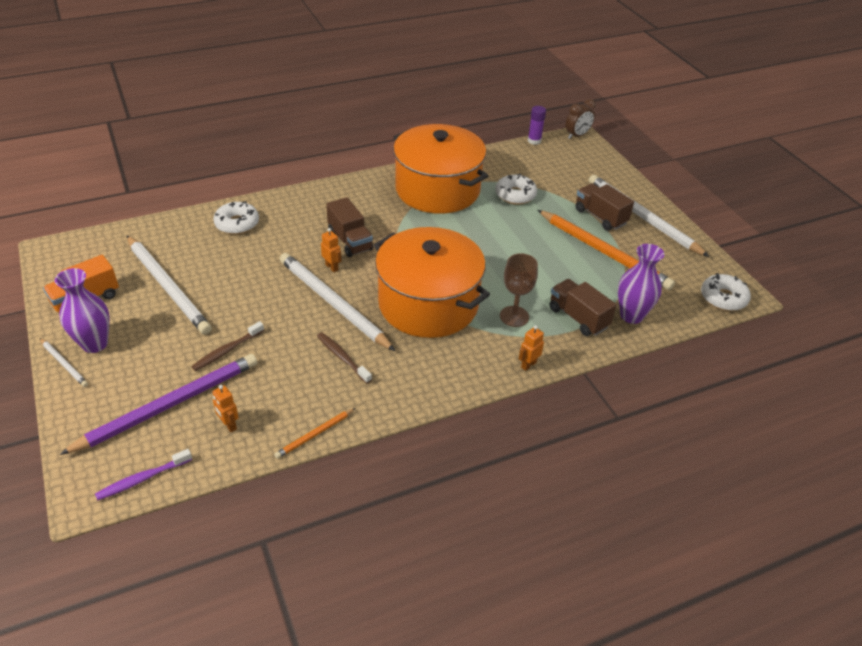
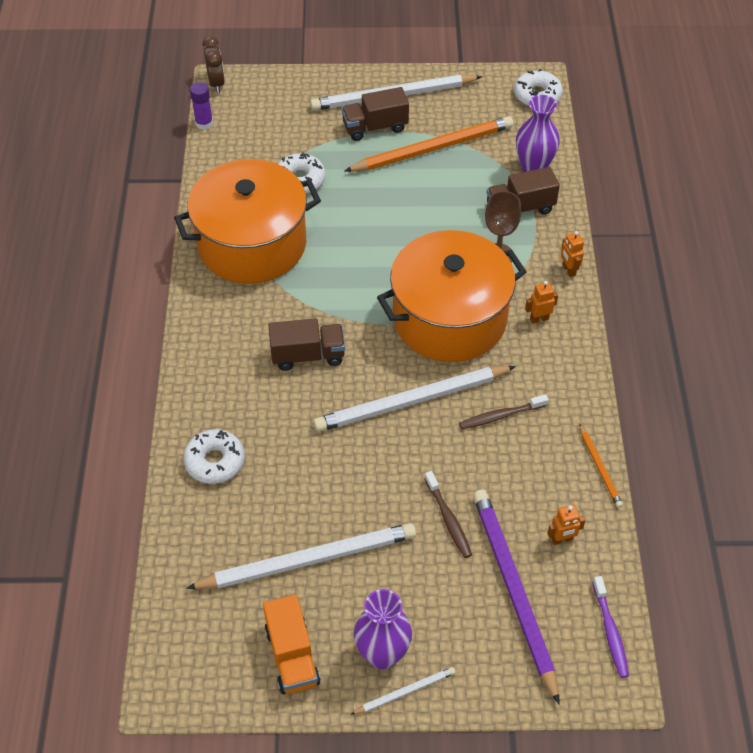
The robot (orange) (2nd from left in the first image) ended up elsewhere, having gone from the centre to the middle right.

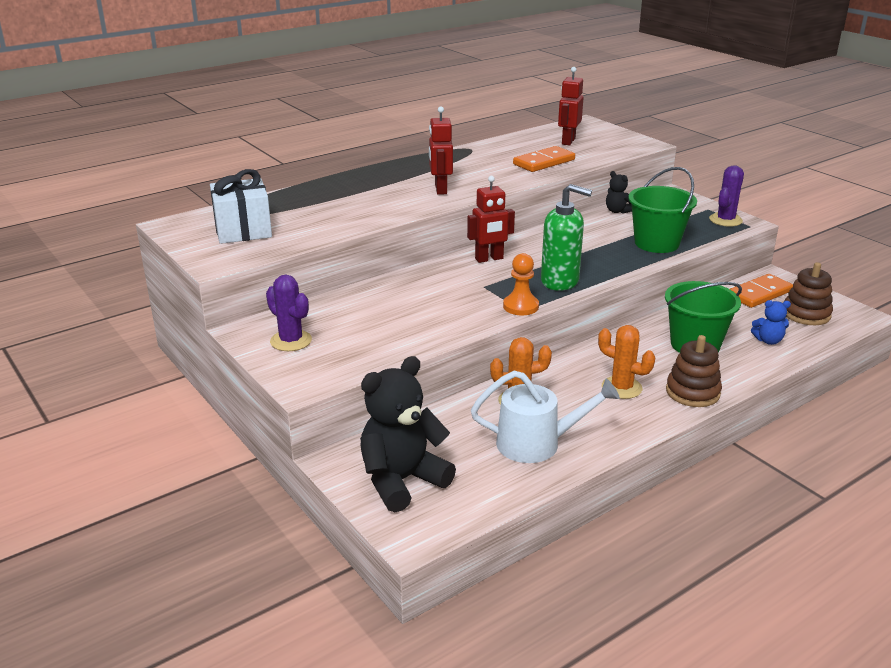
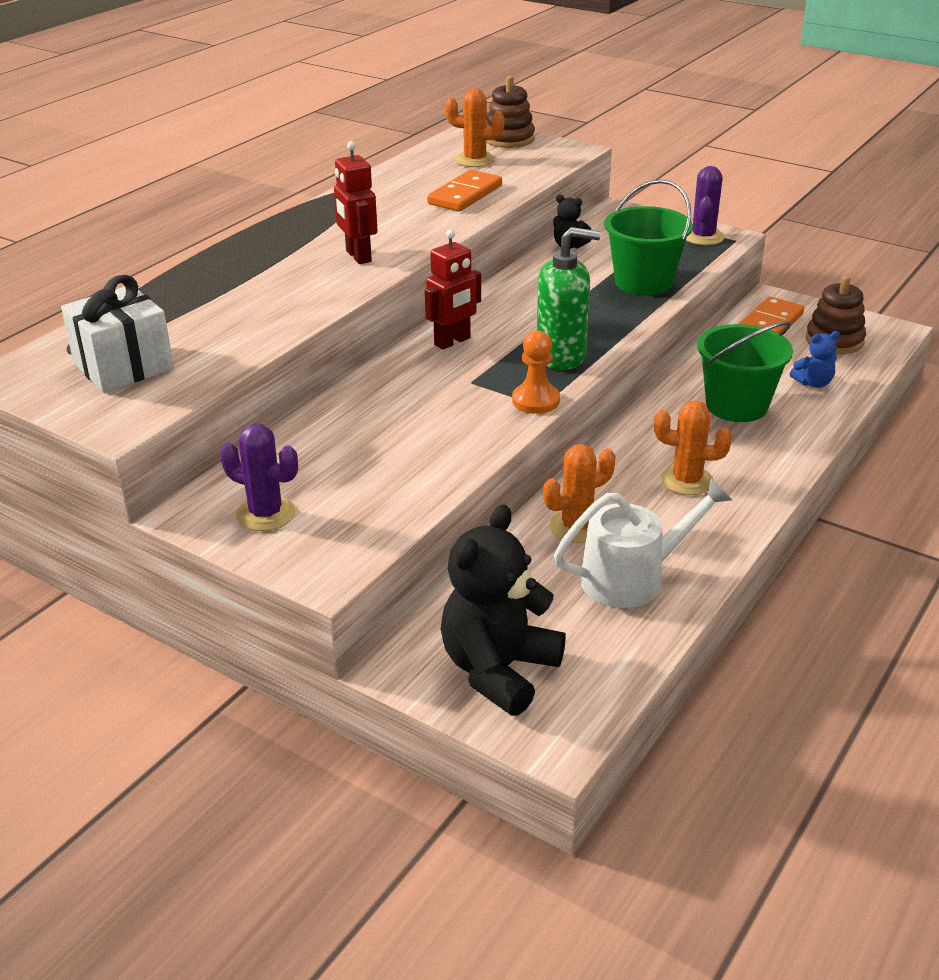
Where the robot (rouge) (3rd from left) stood at the top centre, the cactus (orange) (1st from left) came to stand at the top centre.
The jouet à empiler (marron) (1st from left) ended up elsewhere, having gone from the middle right to the top centre.

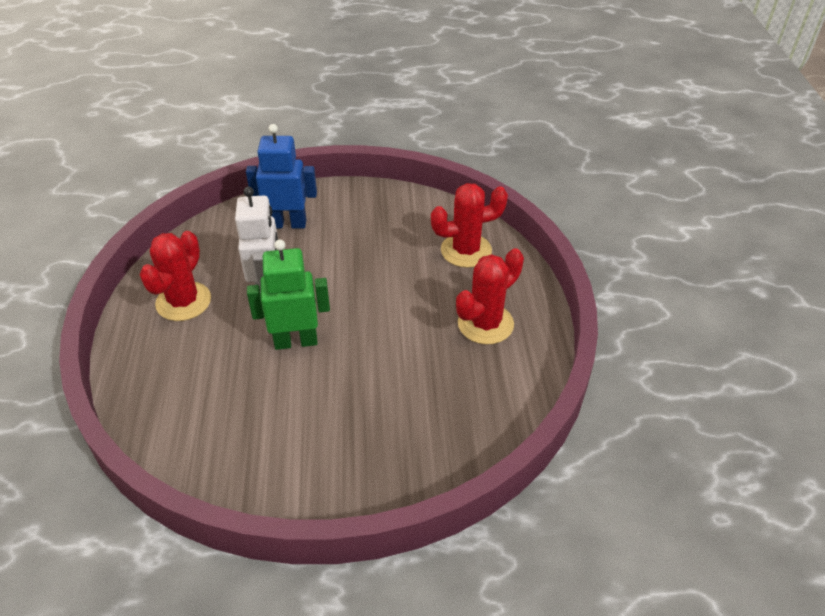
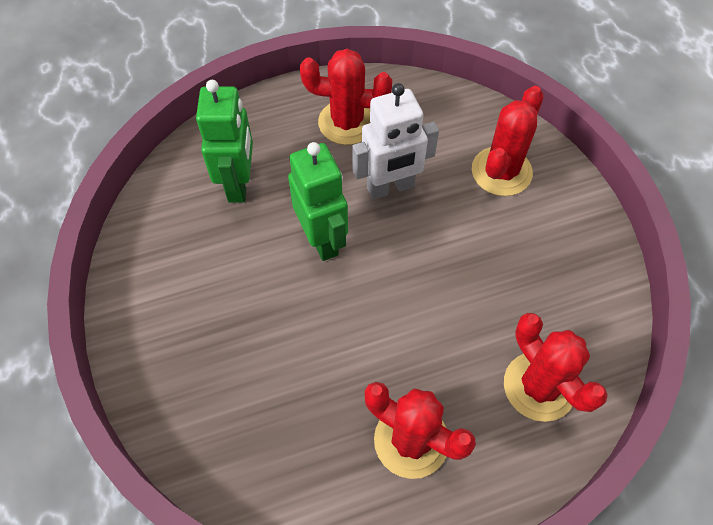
The second view gained the robot (vert) (1st from left) at the top left.
Where the robot (bleu) stood at the top centre, the cactus (rouge) (3rd from left) came to stand at the top right.

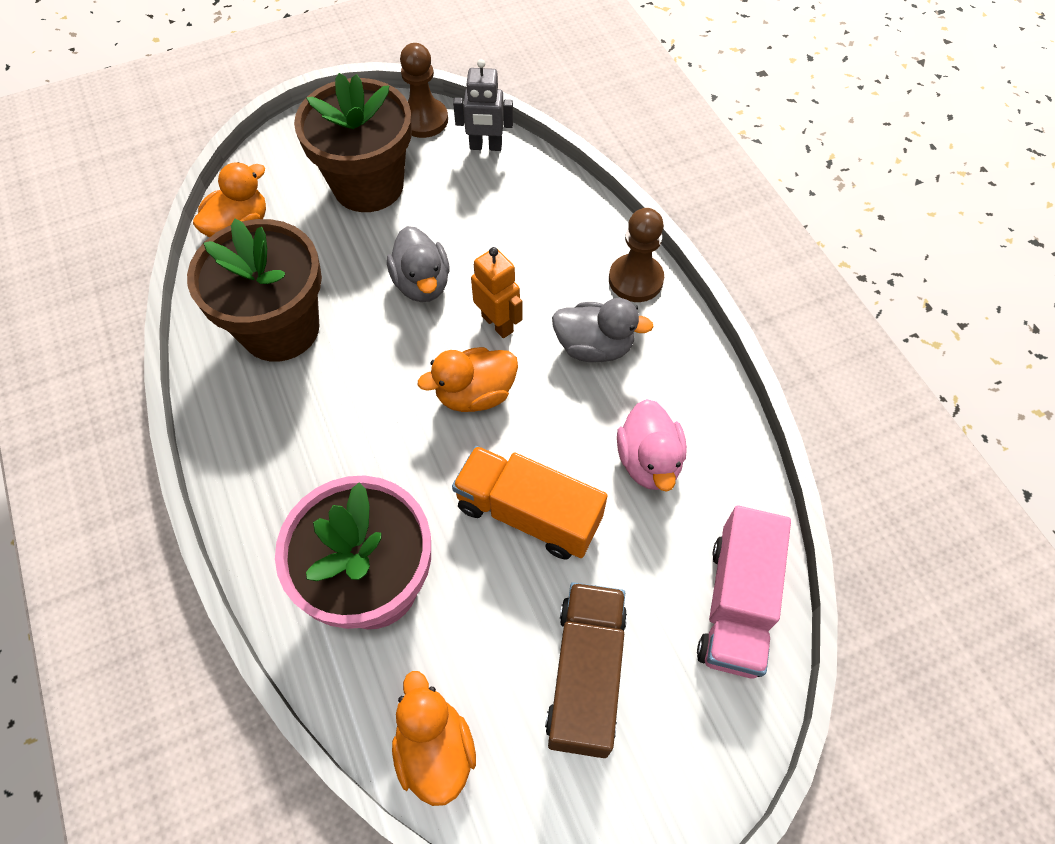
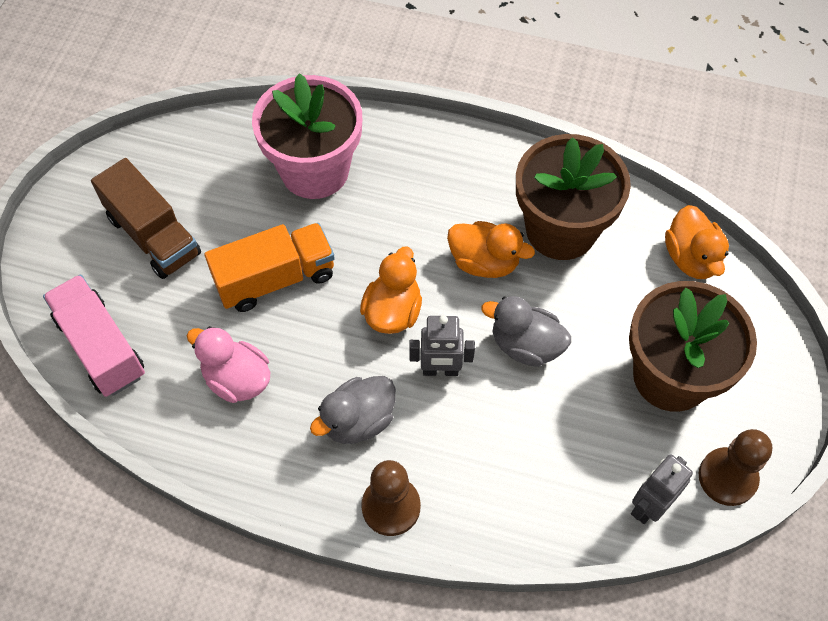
What was the robot (orange) at the centre turned into the robot (gris) (1st from left) at the centre.
The canard (orange) (2nd from left) ended up elsewhere, having gone from the bottom centre to the centre.

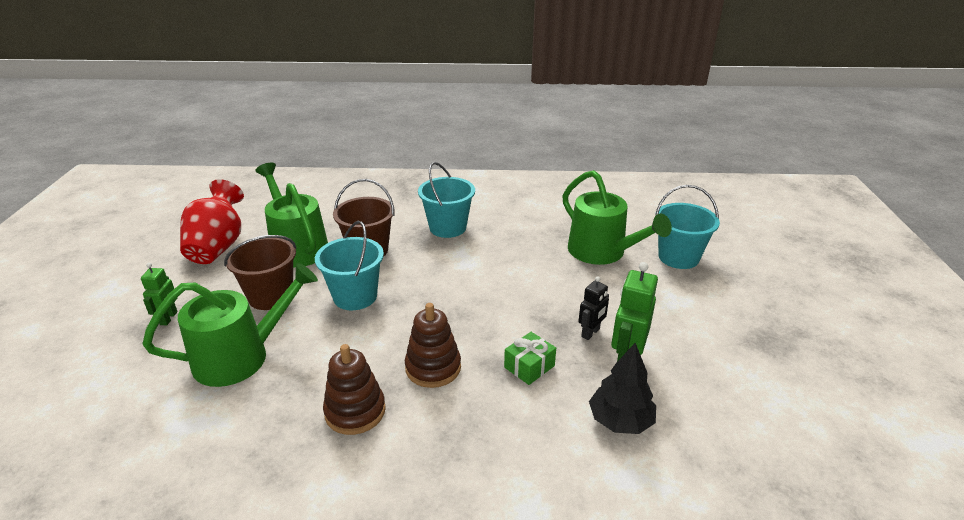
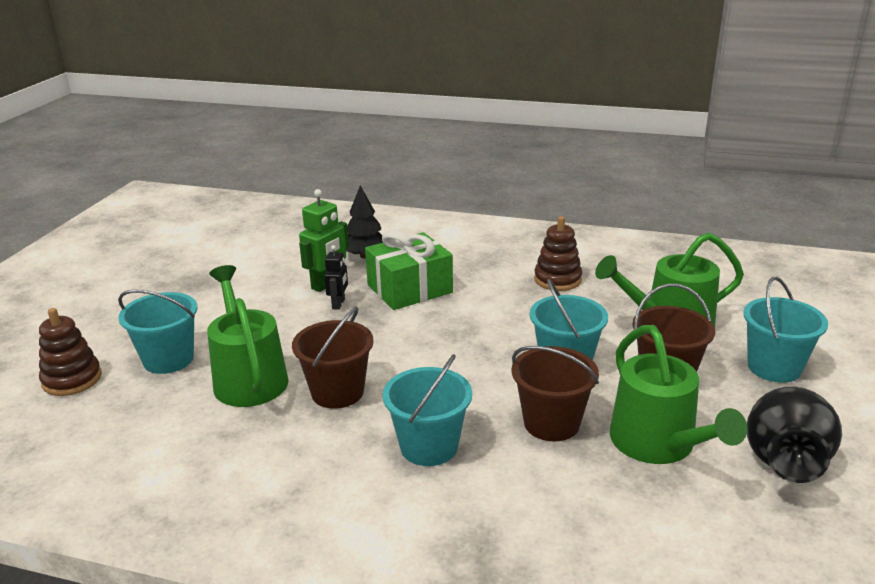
The jouet à empiler (marron) (2nd from left in the first image) ended up elsewhere, having gone from the centre to the middle left.
The second view gained the seau (marron) (1st from left) at the centre.
The robot (noir) at the centre ended up facing another way, 135 degrees clockwise from before.
The size of the cadeau (vert) at the bottom centre changed by a factor of 2.01.
Where the robot (vert) (1st from left) stood at the middle left, the seau (turquoise) (4th from left) came to stand at the middle right.
What was the vase (rouge) at the middle left turned into the vase (noir) at the bottom right.

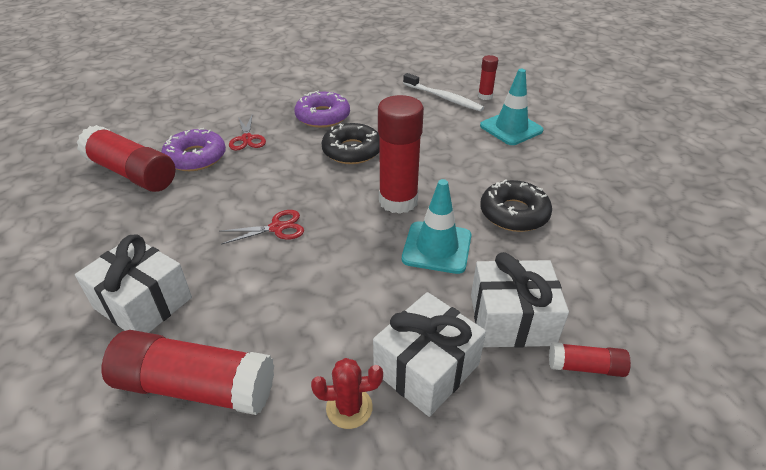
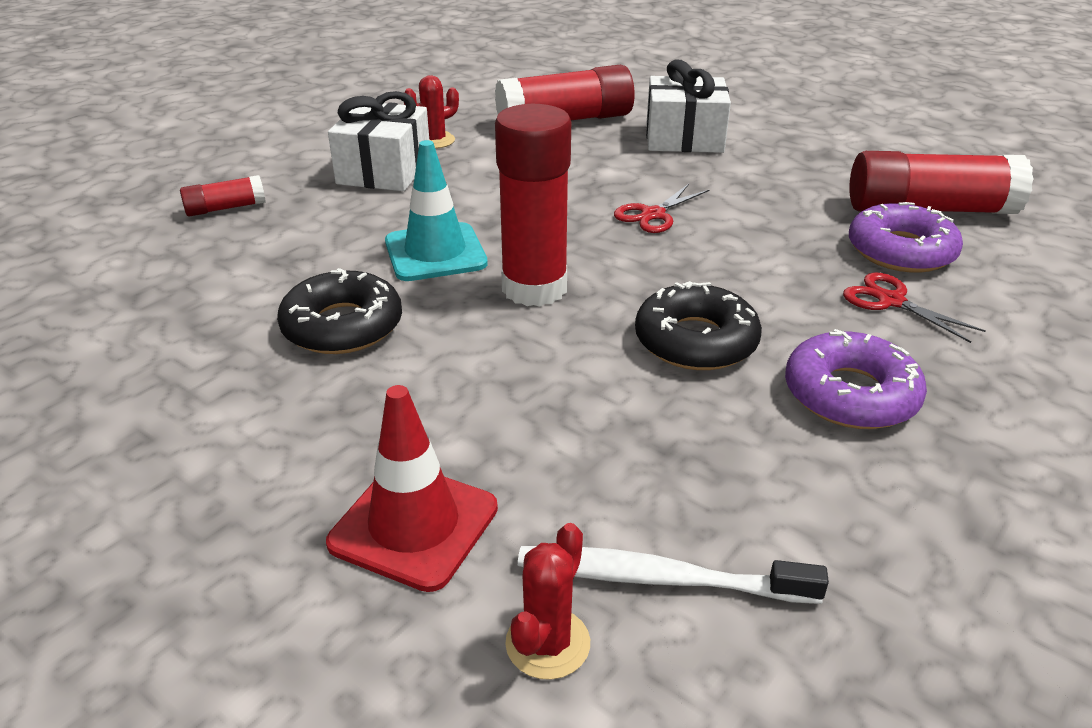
What was the cône de chantier (turquoise) (2nd from left) at the top right turned into the cône de chantier (rouge) at the bottom centre.
Where the bâton de colle (rouge) (4th from left) stood at the top centre, the cactus (rouge) (2nd from left) came to stand at the bottom centre.
The second view lost the cadeau (blanc) (3rd from left) at the middle right.

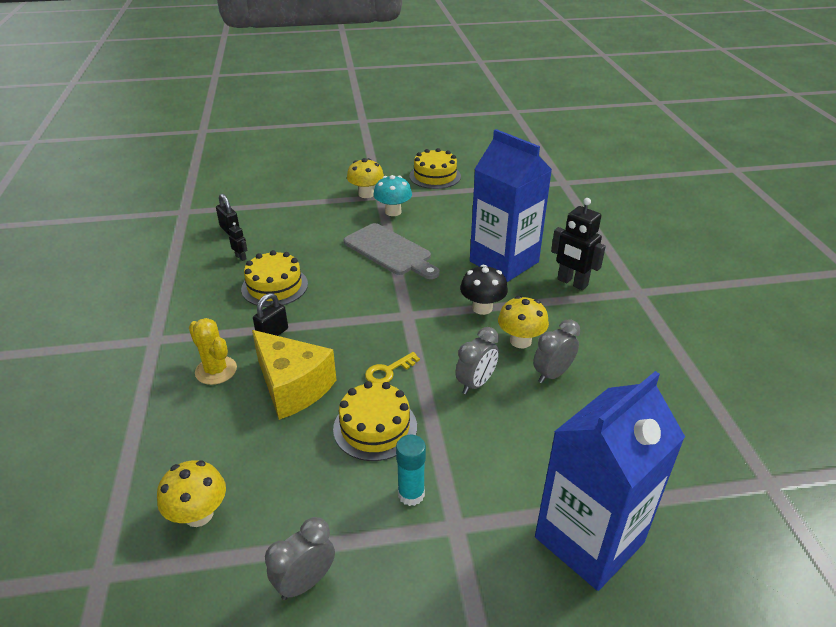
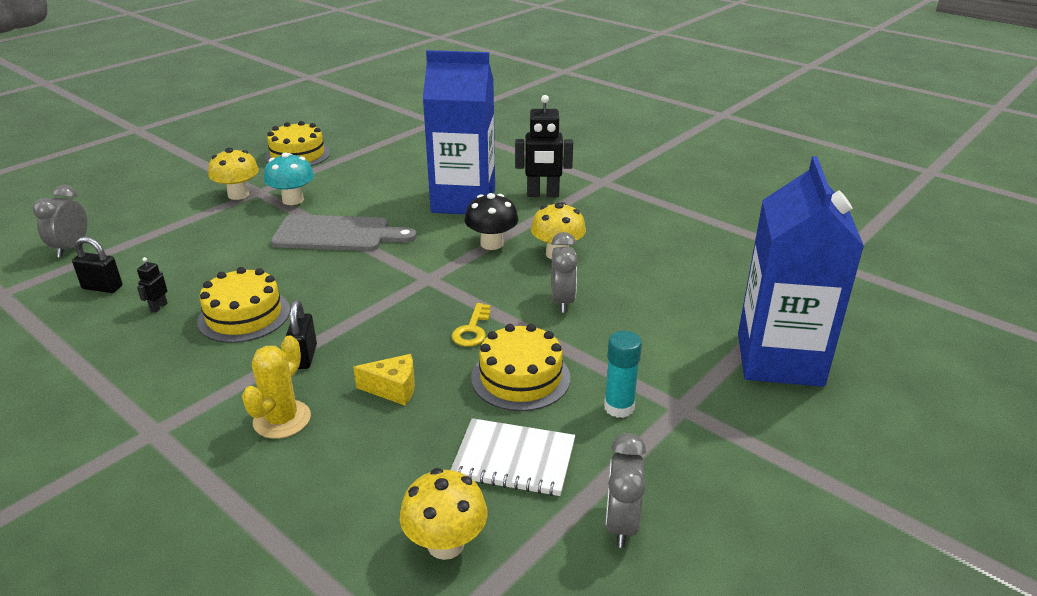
The réveil (gris) (3rd from left in the first image) ended up elsewhere, having gone from the centre to the middle left.
The robot (noir) (1st from left) at the middle left ended up facing another way, 75 degrees counterclockwise from before.
The cactus (jaune) at the middle left ended up facing another way, 75 degrees counterclockwise from before.
The size of the fromage (jaune) at the centre changed by a factor of 0.51.
The second view gained the carnet (blanc) at the bottom centre.

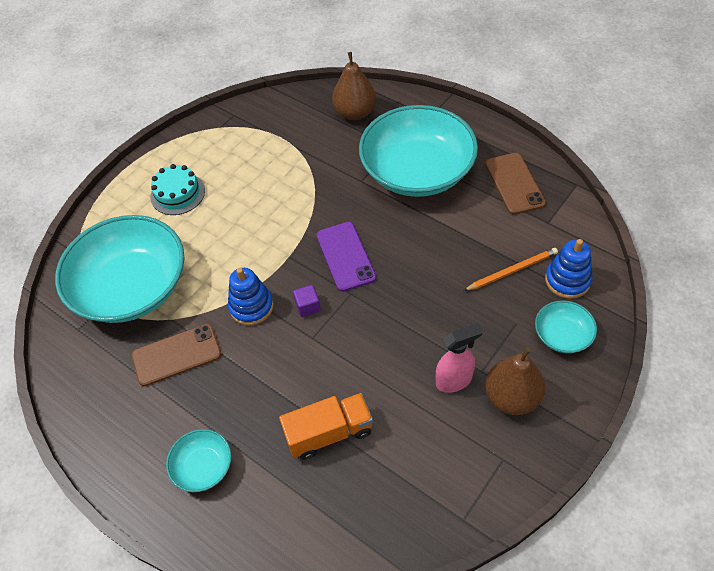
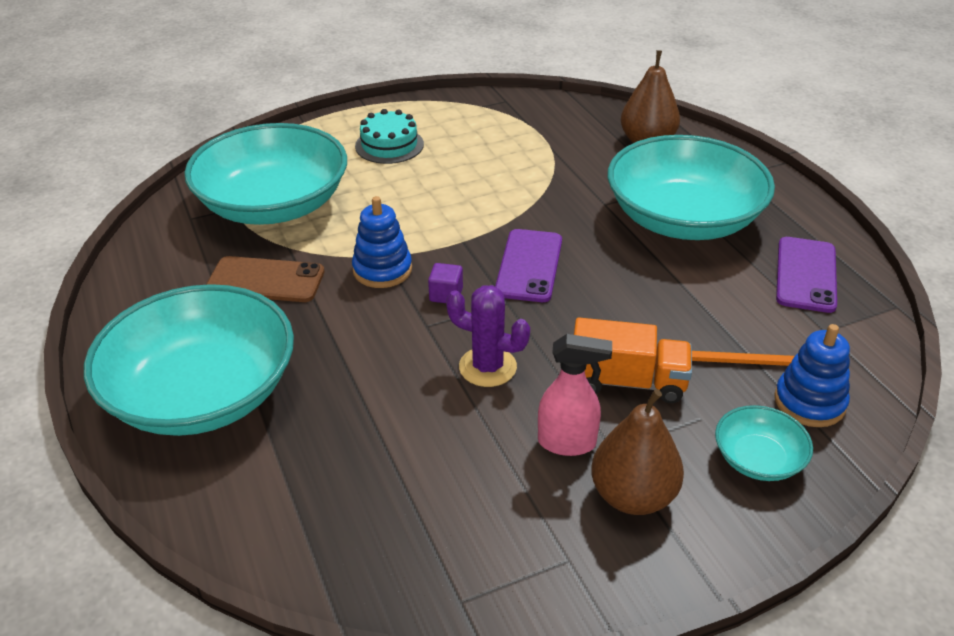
The size of the bol (turquoise) (2nd from left in the first image) at the bottom left changed by a factor of 2.26.
The second view gained the cactus (violet) at the centre.
The camion (orange) ended up elsewhere, having gone from the bottom centre to the centre.
What was the téléphone (marron) (2nd from left) at the top right turned into the téléphone (violet) (2nd from left) at the middle right.

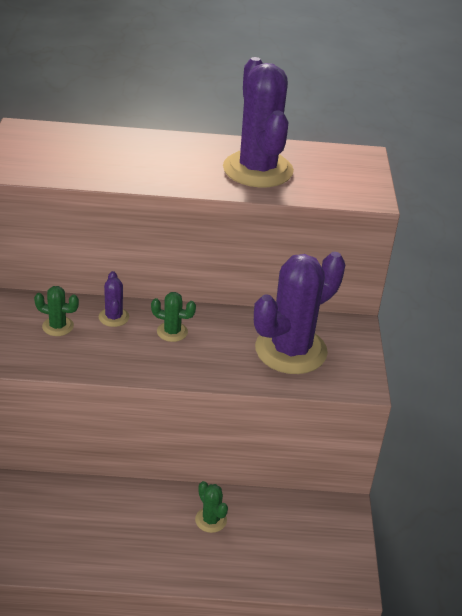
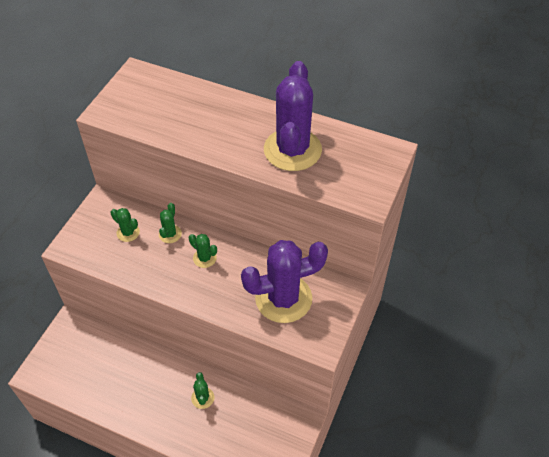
What was the cactus (violet) (1st from left) at the middle left turned into the cactus (vert) (2nd from left) at the middle left.

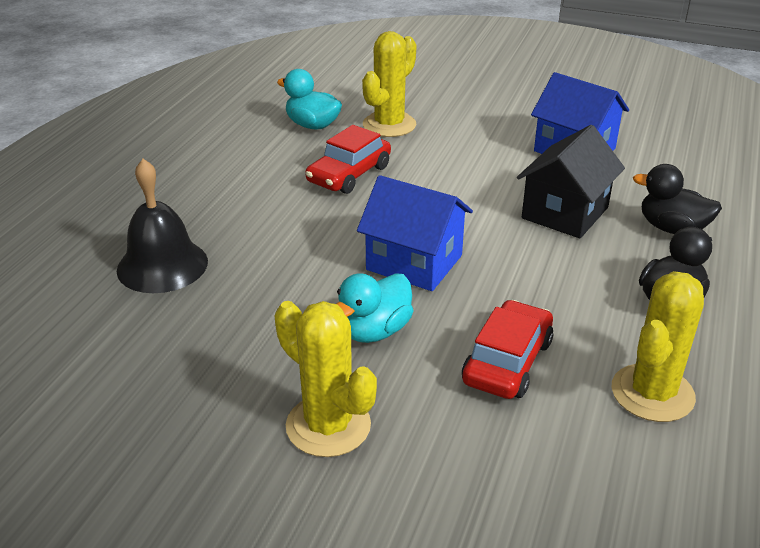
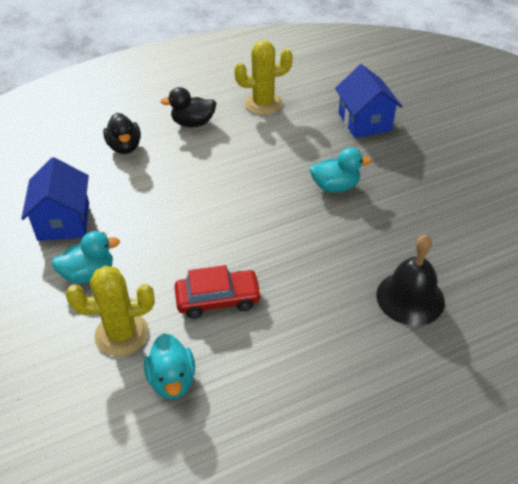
The second view gained the canard (turquoise) (1st from left) at the middle left.
The maison (bleu) (1st from left in the first image) ended up elsewhere, having gone from the centre to the top right.
The second view lost the cactus (jaune) (1st from left) at the bottom centre.
The second view lost the voiture (rouge) (2nd from left) at the middle right.
The second view lost the maison (noir) at the top right.

